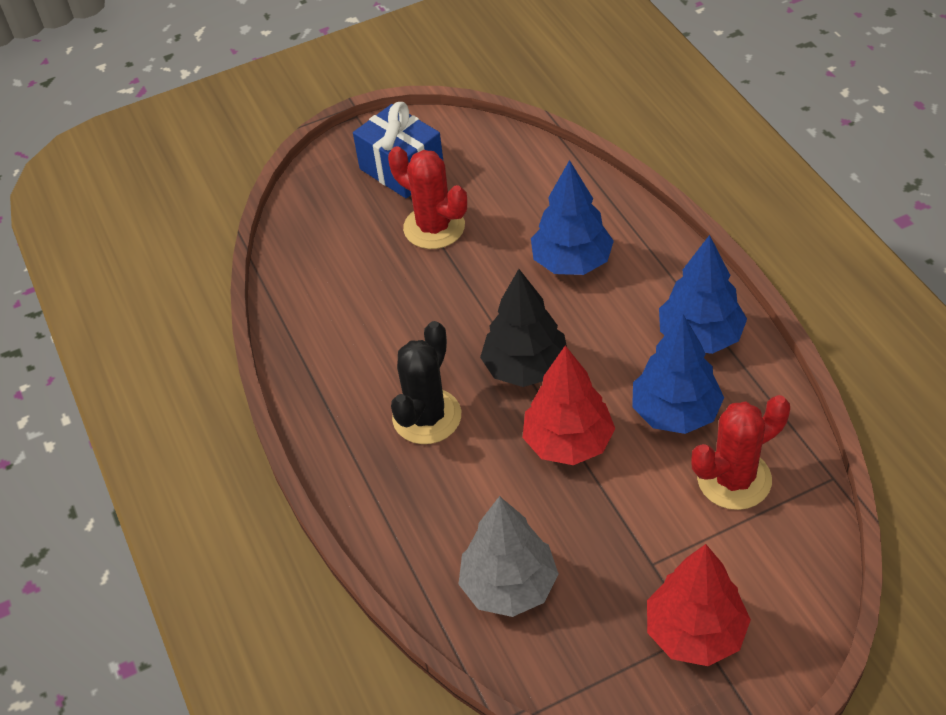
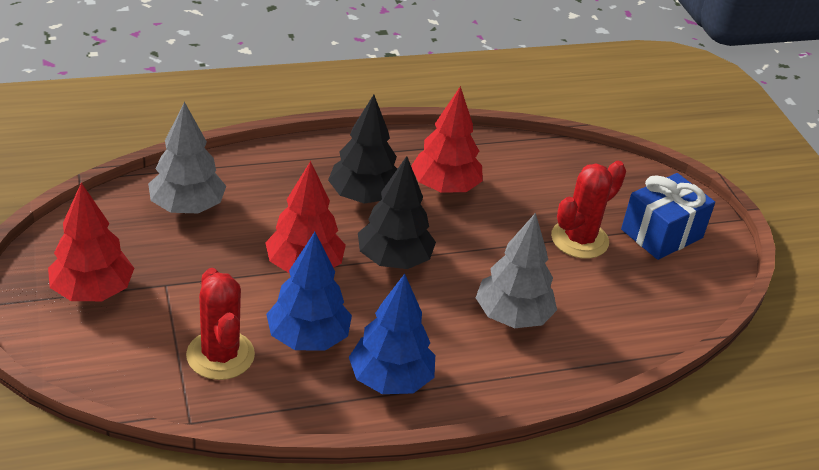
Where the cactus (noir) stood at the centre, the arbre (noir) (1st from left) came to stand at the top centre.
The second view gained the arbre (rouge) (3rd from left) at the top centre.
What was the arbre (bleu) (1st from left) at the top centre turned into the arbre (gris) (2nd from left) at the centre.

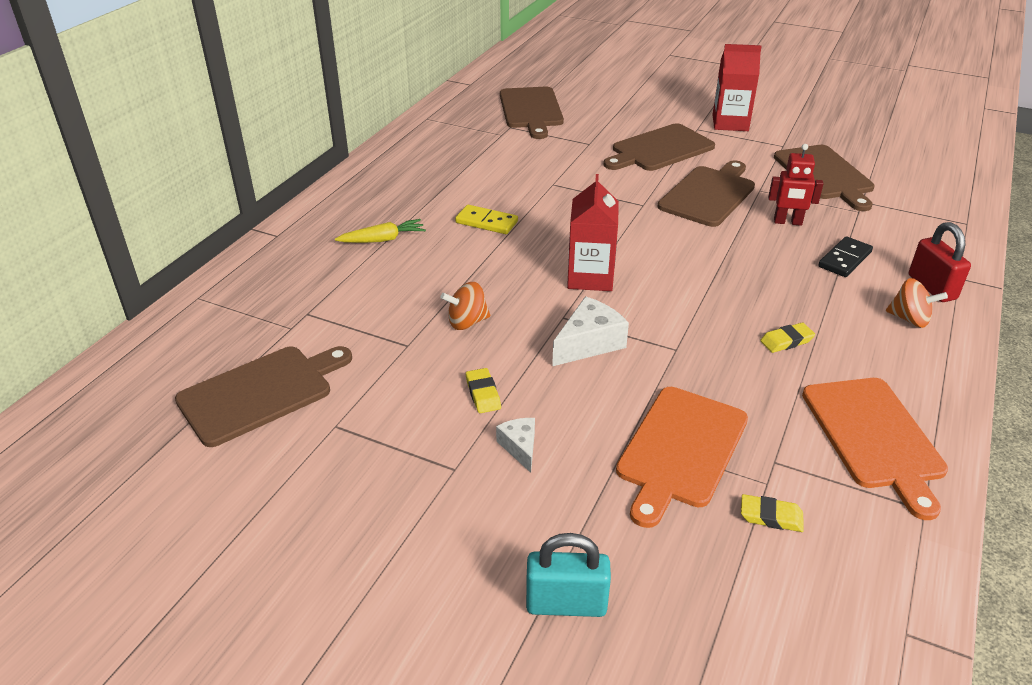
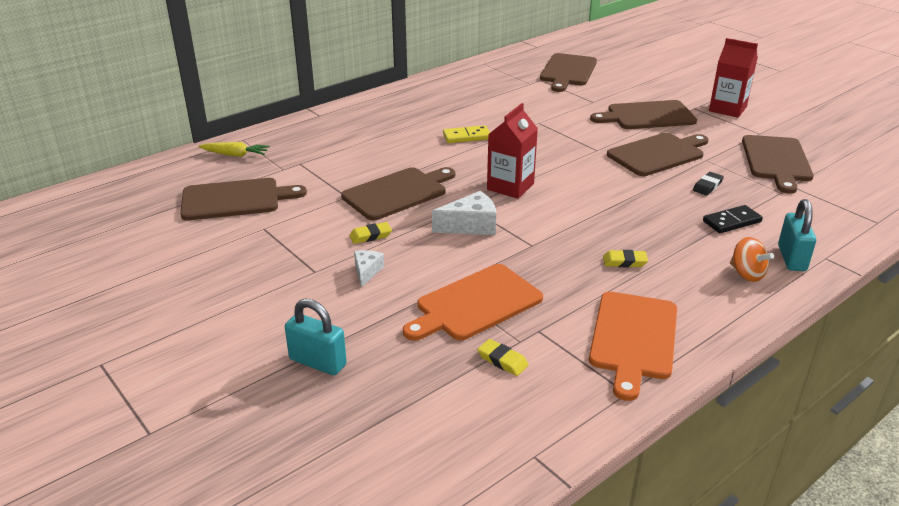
The carotte (jaune) ended up elsewhere, having gone from the centre to the top left.
Where the toupie (orange) (1st from left) stood at the centre, the planche à découper (marron) (2nd from left) came to stand at the centre.
The gomme (jaune) (1st from left) at the centre ended up facing another way, 60 degrees clockwise from before.
The domino (jaune) at the top centre ended up facing another way, 60 degrees counterclockwise from before.
Where the robot (rouge) stood at the top right, the gomme (noir) came to stand at the middle right.
What was the cadenas (rouge) at the middle right turned into the cadenas (turquoise) (2nd from left) at the middle right.

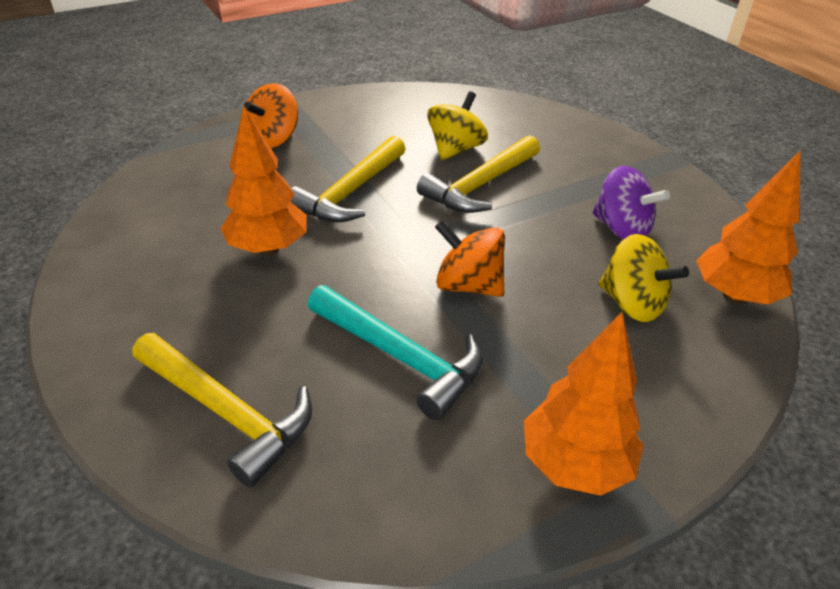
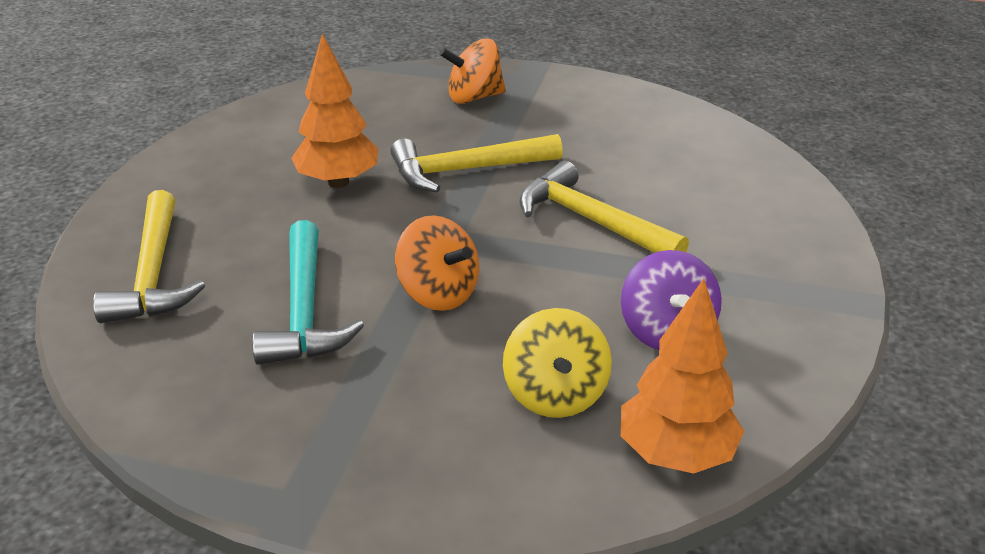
The toupie (orange) (2nd from left in the first image) at the centre ended up facing another way, 150 degrees clockwise from before.
The marteau (jaune) (3rd from left) at the top centre ended up facing another way, 45 degrees clockwise from before.
The second view lost the toupie (jaune) (1st from left) at the top centre.
The second view lost the arbre (orange) (2nd from left) at the bottom right.

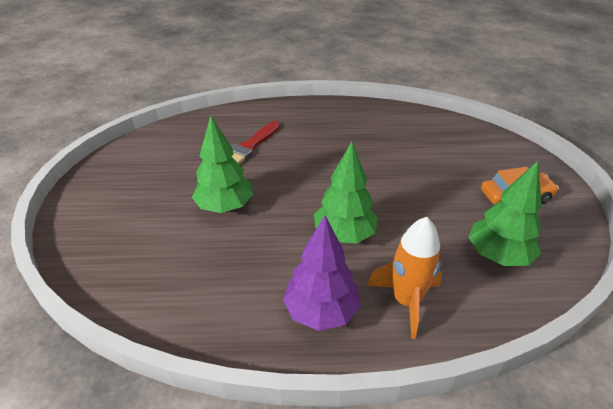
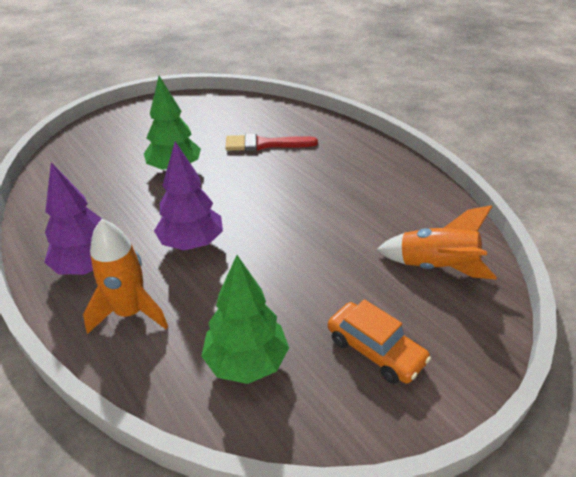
What was the arbre (vert) (2nd from left) at the centre turned into the arbre (violet) (2nd from left) at the middle left.
The second view gained the fusée (orange) (2nd from left) at the middle right.

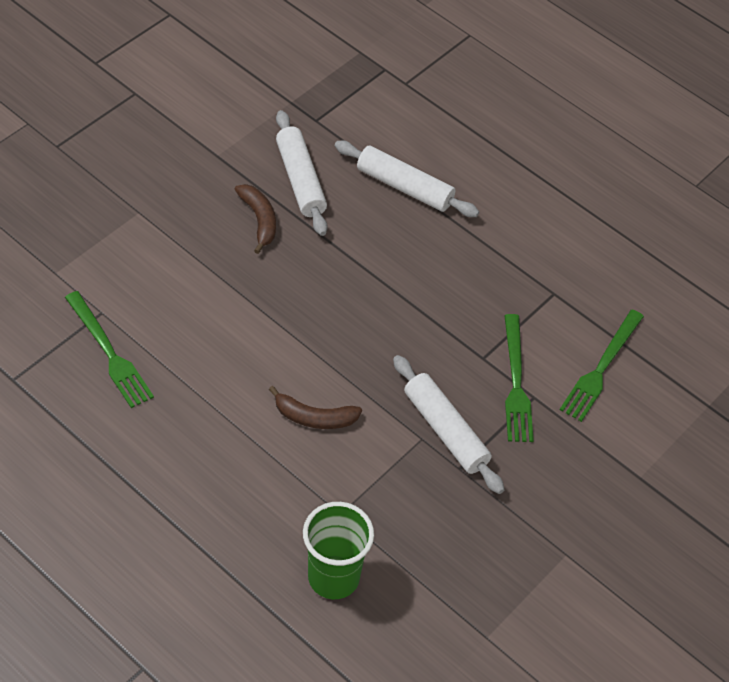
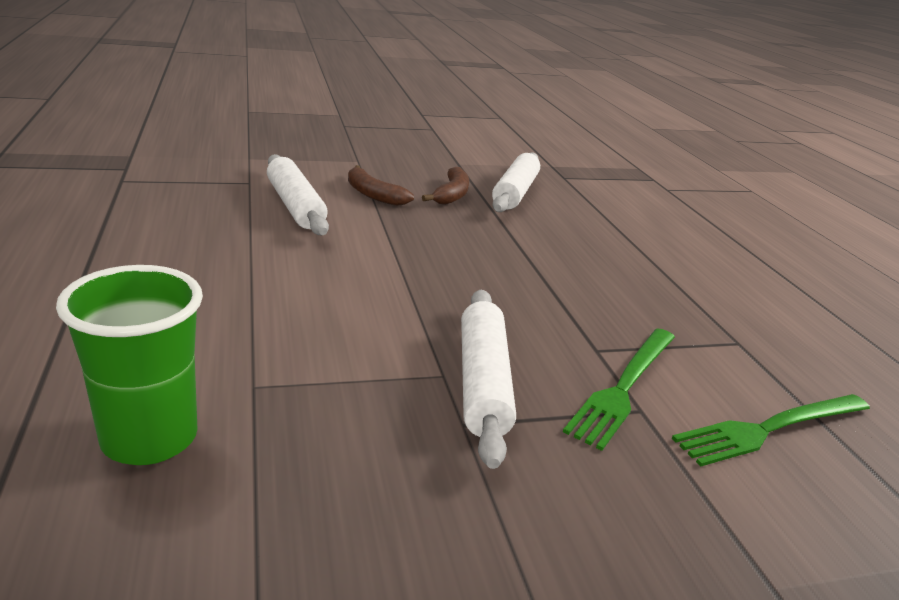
The rouleau à pâtisserie (blanc) (2nd from left in the first image) ended up elsewhere, having gone from the top centre to the top left.
The banane (marron) (2nd from left in the first image) ended up elsewhere, having gone from the centre to the top centre.
The second view lost the fourchette (vert) (1st from left) at the middle left.

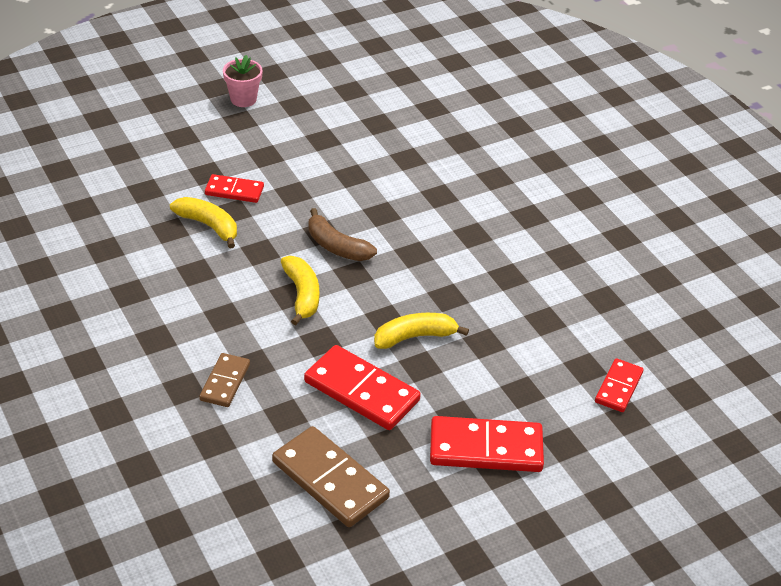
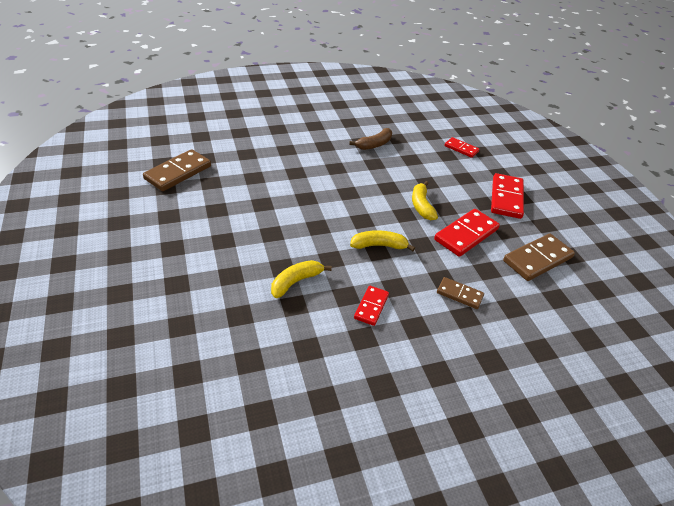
The second view gained the domino (marron) (1st from left) at the middle left.
The banane (marron) ended up elsewhere, having gone from the centre to the top centre.
The domino (rouge) (1st from left) ended up elsewhere, having gone from the top left to the centre.
The second view lost the pot de fleurs (rose) at the top left.

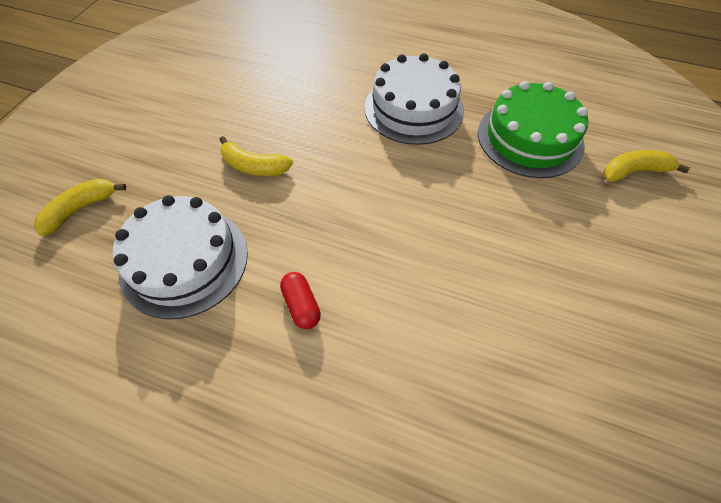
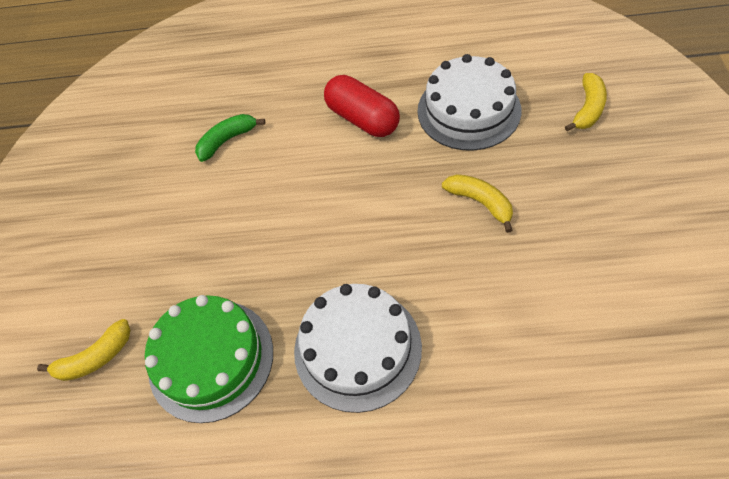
The second view gained the banane (vert) at the top left.
The size of the gélule (rouge) at the centre changed by a factor of 1.84.
The banane (jaune) (2nd from left) at the top centre ended up facing another way, 45 degrees clockwise from before.

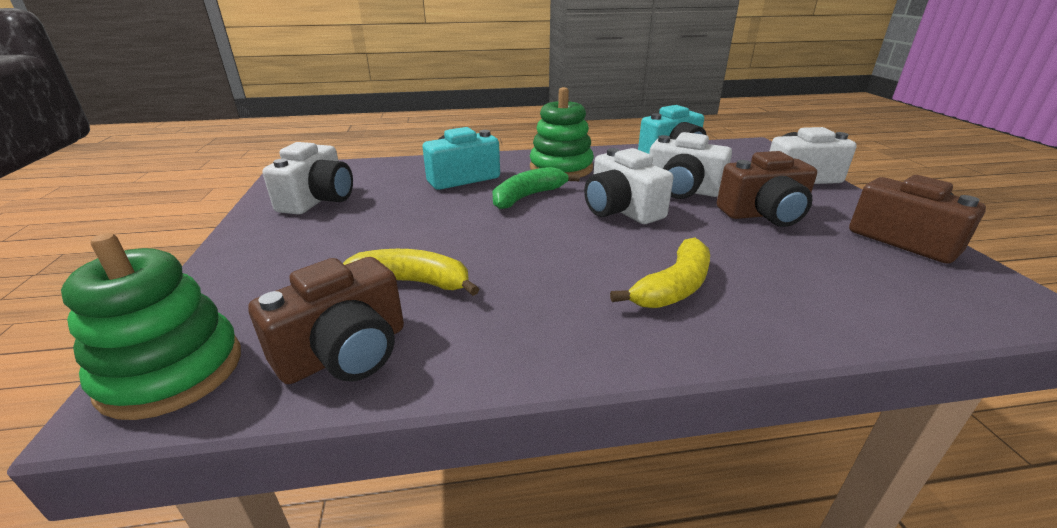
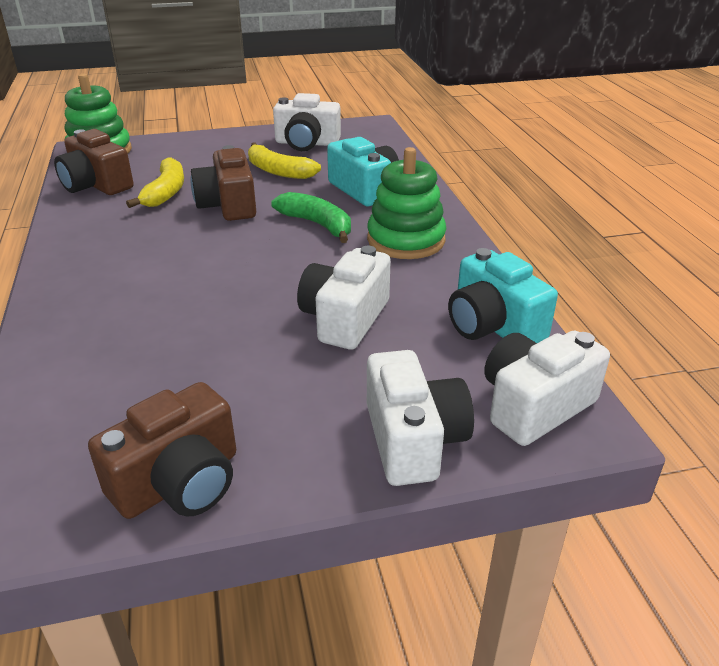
The appareil photo (marron) (2nd from left in the first image) ended up elsewhere, having gone from the middle right to the top left.
The banane (jaune) (2nd from left) ended up elsewhere, having gone from the centre to the top centre.
The appareil photo (blanc) (2nd from left in the first image) ended up elsewhere, having gone from the centre to the middle right.

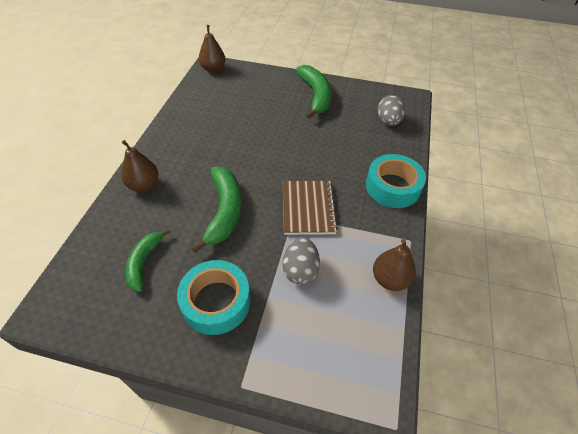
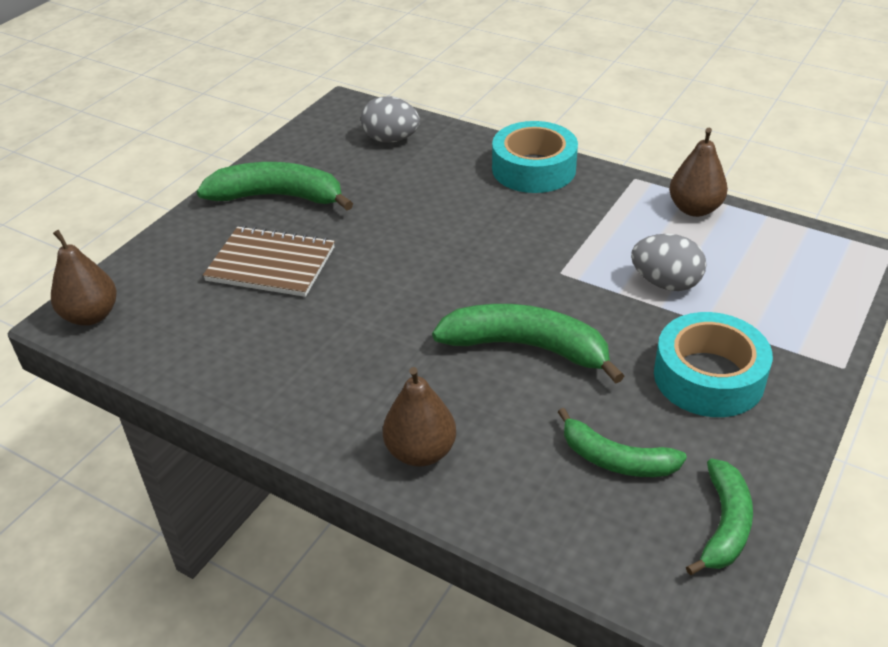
The carnet (marron) ended up elsewhere, having gone from the centre to the middle left.
The second view gained the banane (vert) (4th from left) at the bottom right.

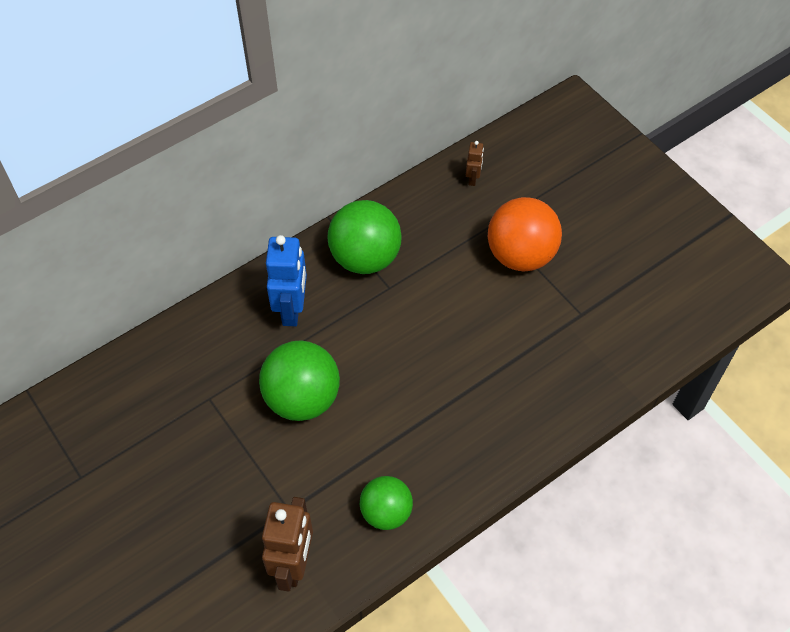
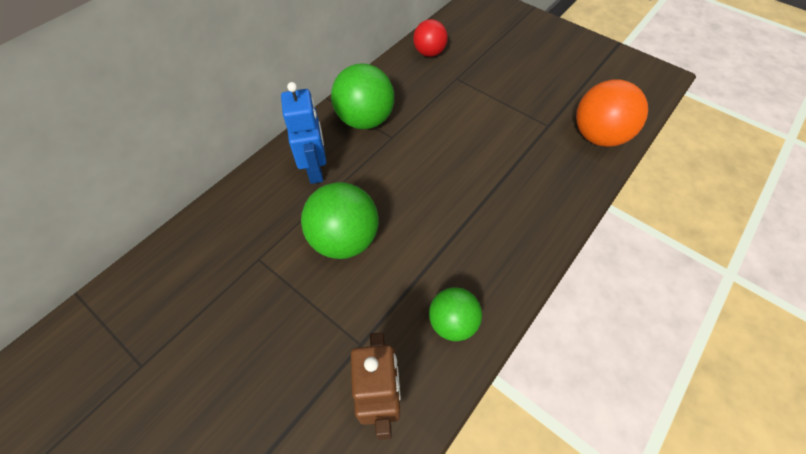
Where the robot (marron) (2nd from left) stood at the top centre, the balle (rouge) came to stand at the top centre.
The balle (orange) ended up elsewhere, having gone from the centre to the top right.

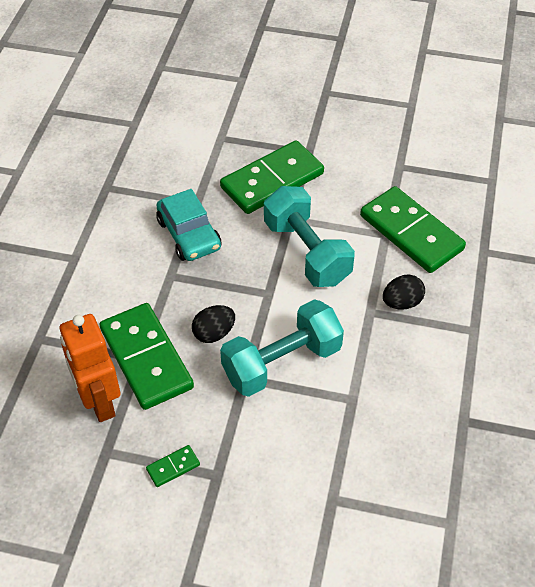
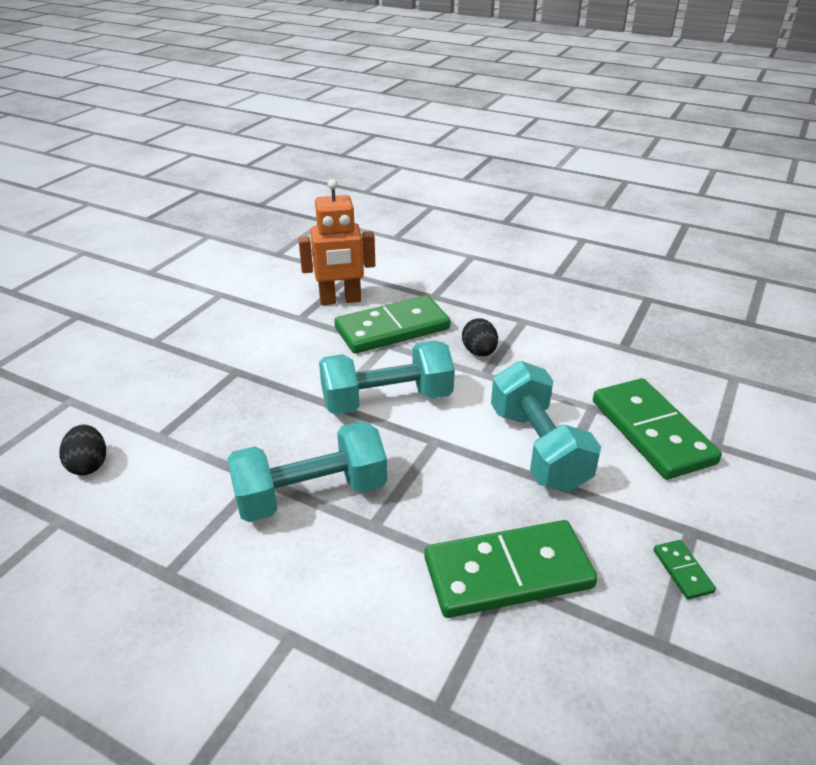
The œuf (noir) (1st from left) ended up elsewhere, having gone from the centre to the middle left.
Where the voiture (turquoise) stood at the centre, the haltère (turquoise) (1st from left) came to stand at the centre.
The robot (orange) ended up elsewhere, having gone from the middle left to the top centre.
The domino (vert) (3rd from left) ended up elsewhere, having gone from the top centre to the middle right.

